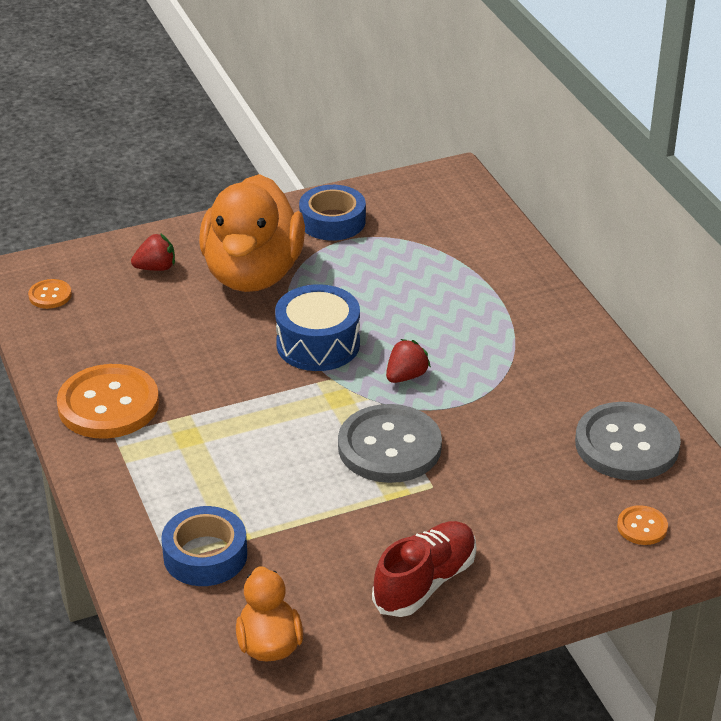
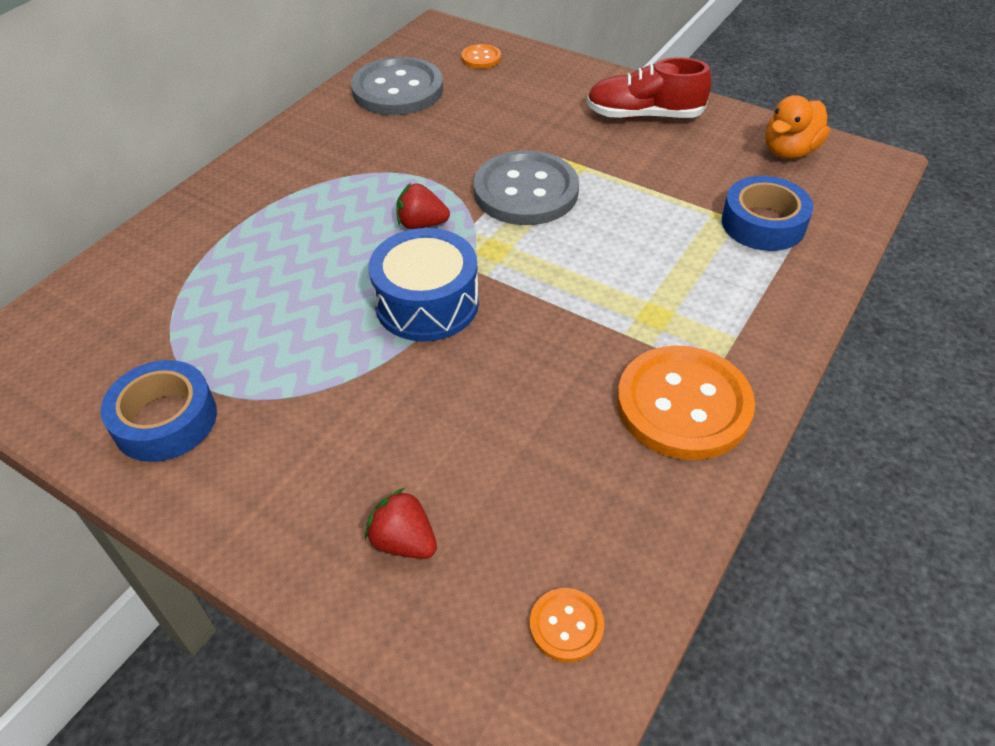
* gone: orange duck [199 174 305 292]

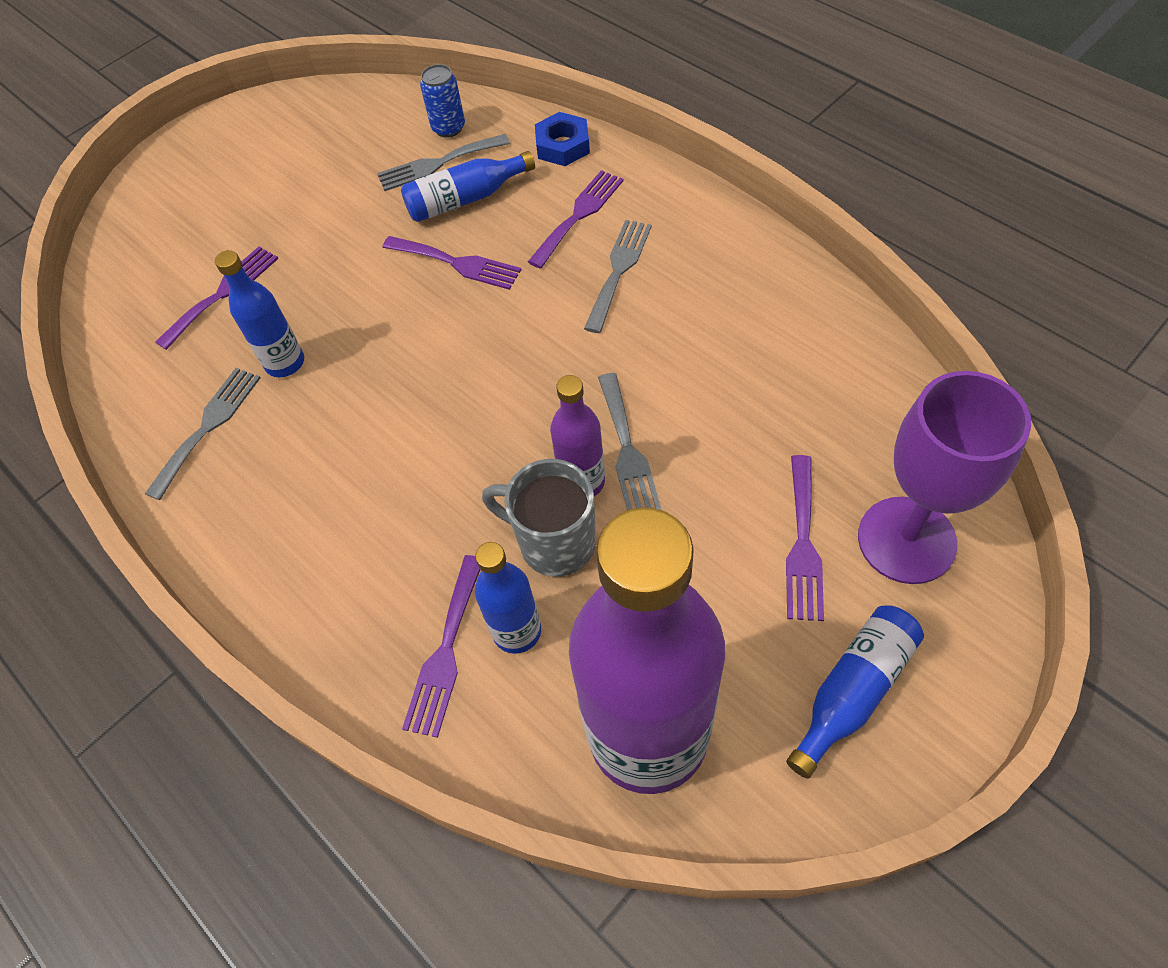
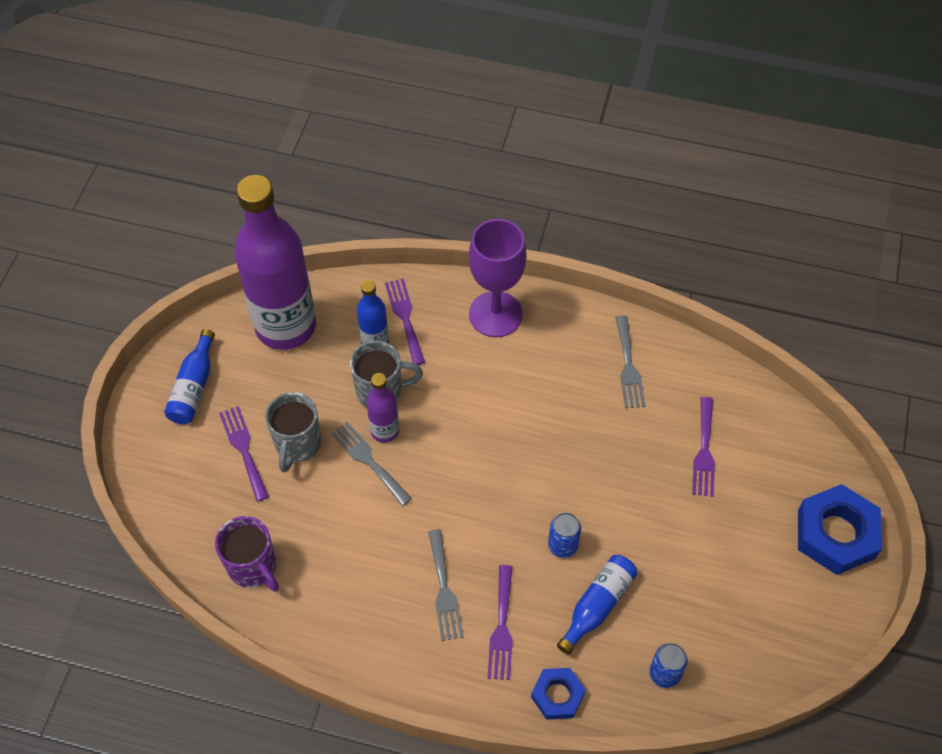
* gone: grey fork [377 134 510 191]
* swapped: purple fork [382 236 521 290] to blue can [548 512 581 558]
* gone: blue bottle [215 250 304 377]
* shifted: purple goblet [858 371 1031 584] to [469 219 527 337]
* new: grey mug [265 392 321 473]
* new: blue nut [798 484 882 575]
* new: purple mug [215 516 279 591]

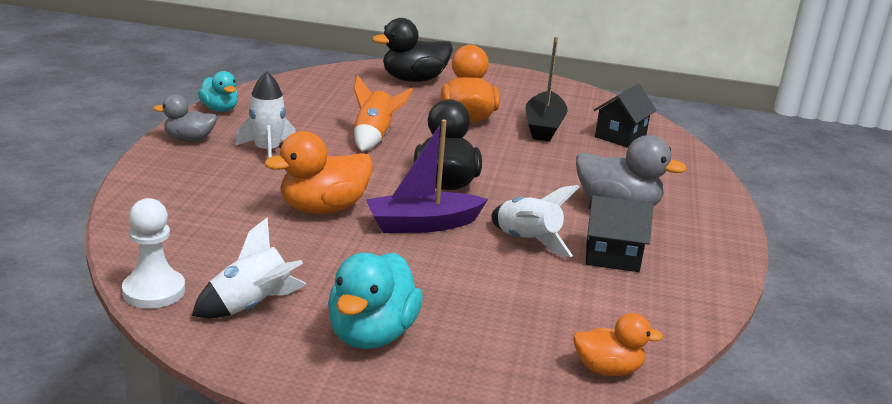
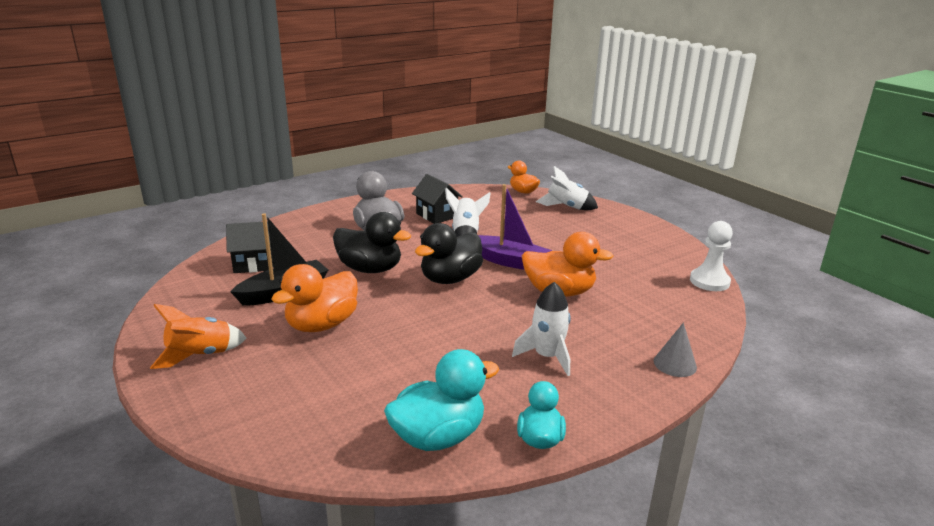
* shifted: black duck [372 18 453 82] to [333 212 411 273]
* shifted: orange rocket [353 75 413 151] to [150 304 247 369]
* gone: grey duck [153 94 217 142]
* shifted: white rocket [192 217 307 319] to [536 166 598 210]
* shifted: turquoise duck [328 253 423 349] to [384 349 499 451]
* new: grey cone [654 323 697 377]

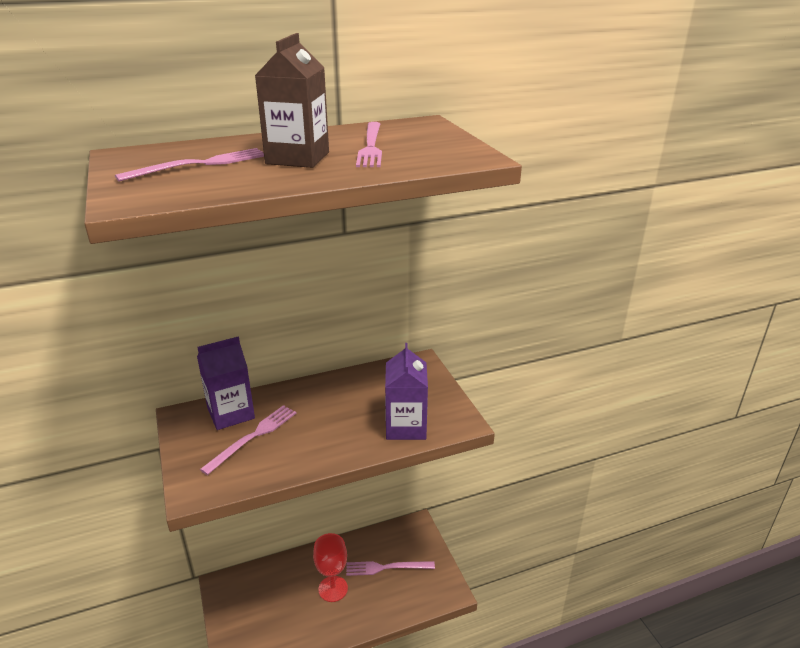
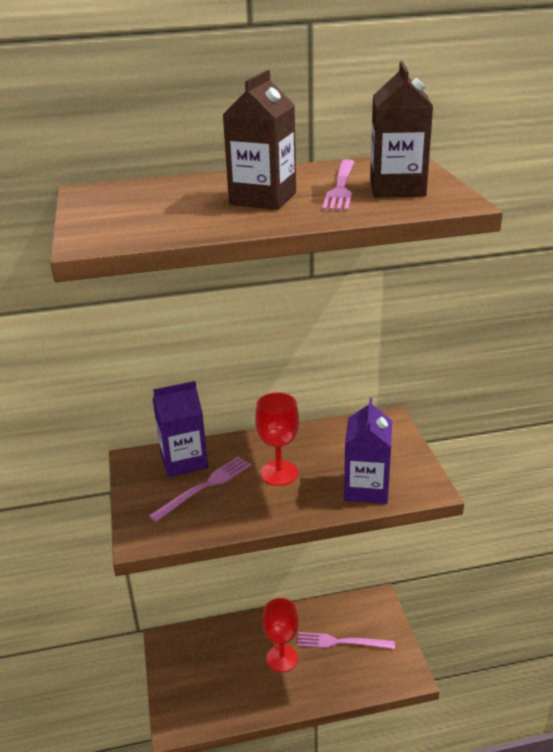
* gone: pink fork [115 148 264 182]
* new: brown carton [370 61 433 197]
* new: red goblet [255 392 299 486]

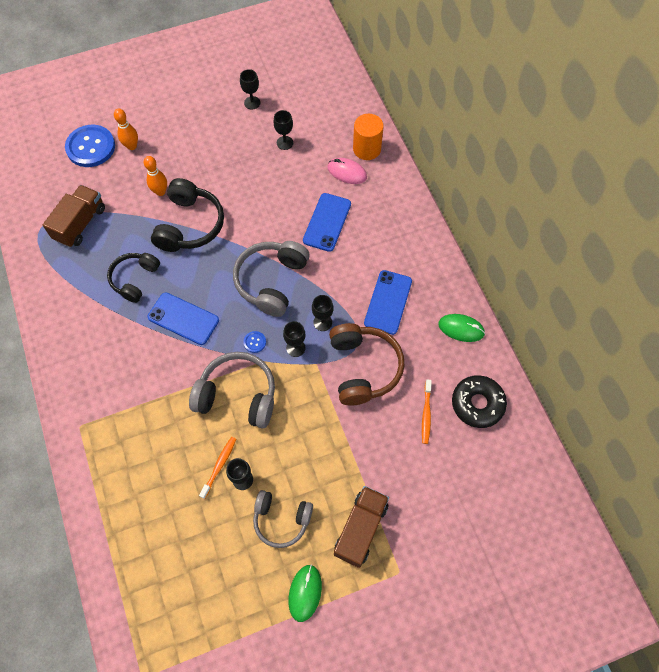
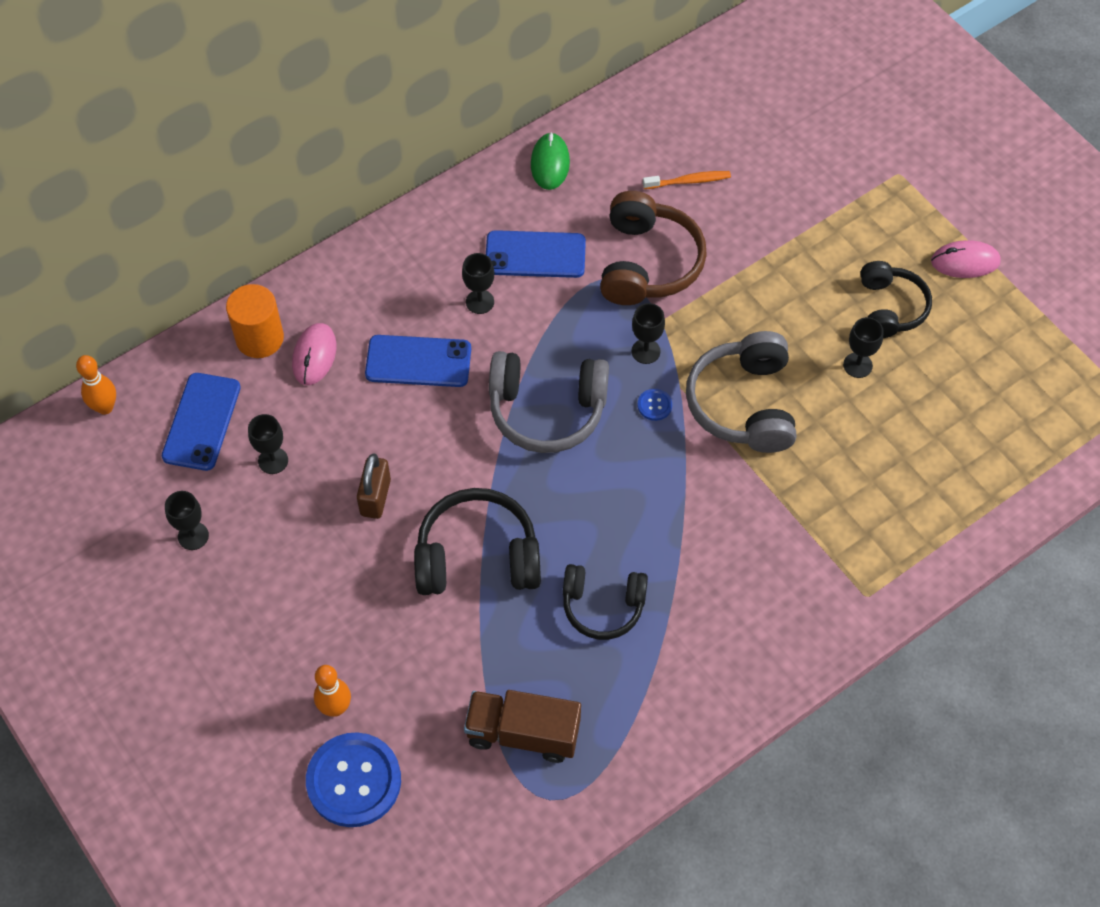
* shifted: orange bowling pin [144 156 167 196] to [76 355 116 415]
* shifted: blue phone [148 292 219 345] to [162 373 241 471]
* shifted: black goblet [312 295 334 331] to [462 253 494 314]
* rotated: brown headphones [329 323 405 405] = [600 191 707 305] 120 degrees clockwise
* gone: black donut [452 375 507 428]
* gone: orange toothbrush [199 437 236 499]
* gone: brown truck [334 486 389 568]
* repainted: grey headphones [253 490 313 548] to black headphones [861 261 932 338]
* repainted: green mouse [289 565 322 622] to pink mouse [931 240 1001 278]
* new: brown padlock [357 454 391 519]

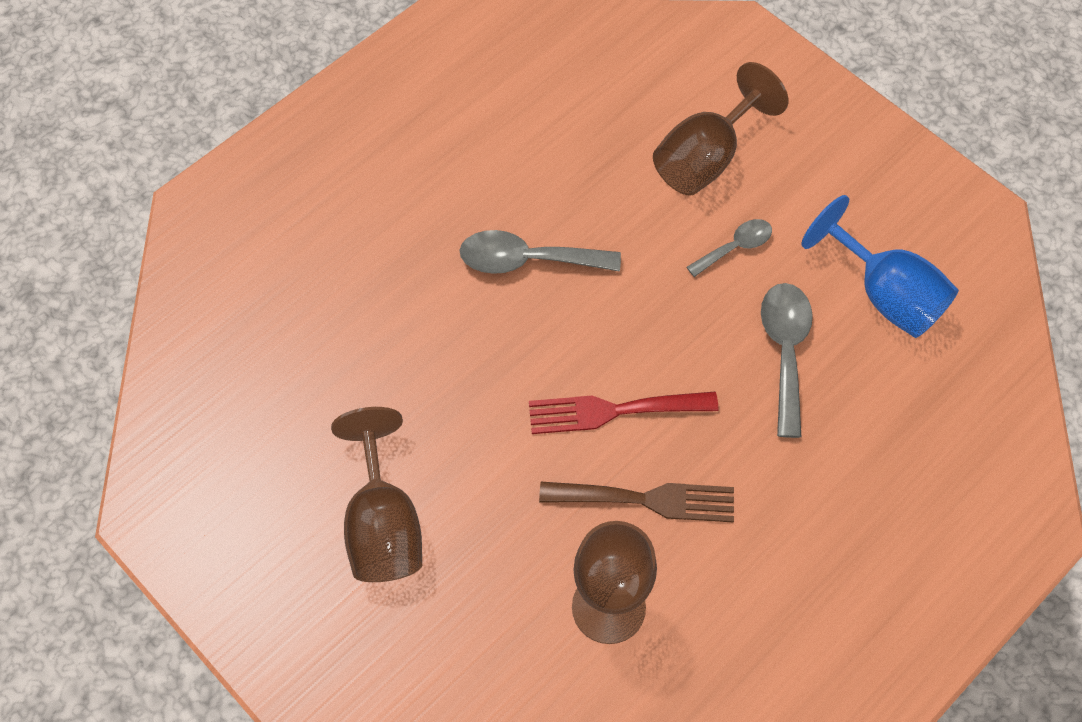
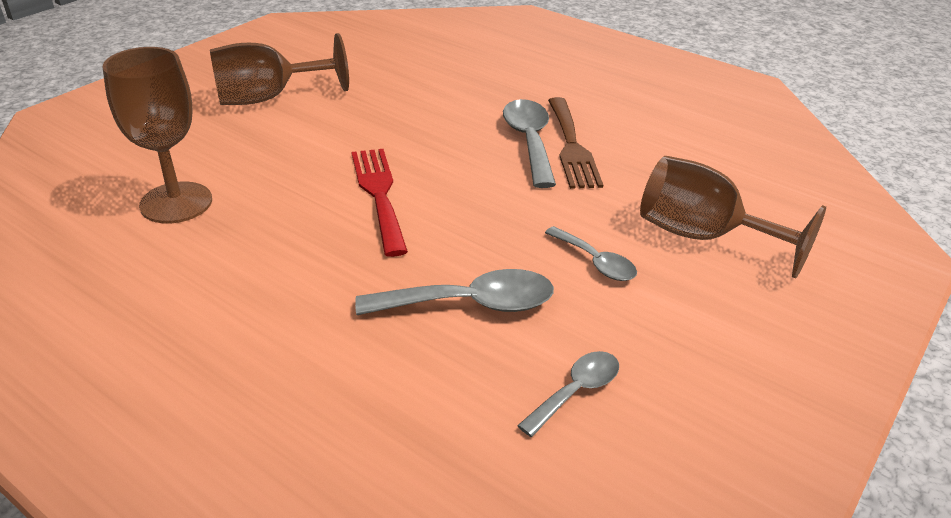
* swapped: blue goblet [801 195 959 338] to grey spoon [517 351 619 437]
* shifted: brown fork [539 482 734 522] to [548 97 603 189]

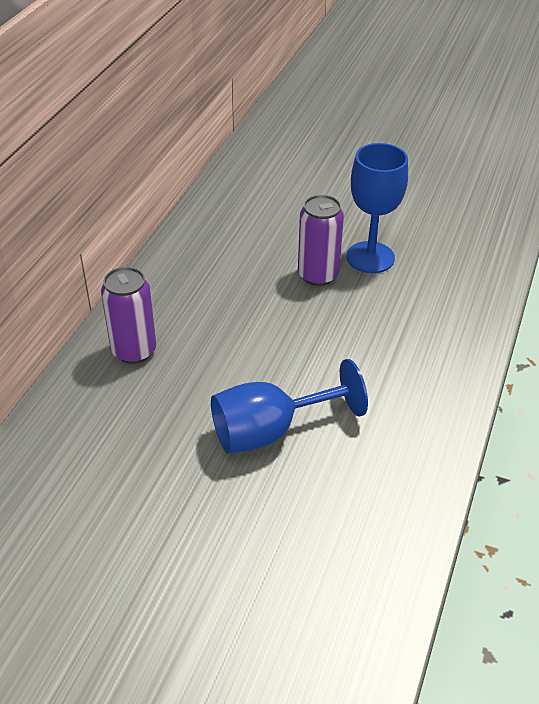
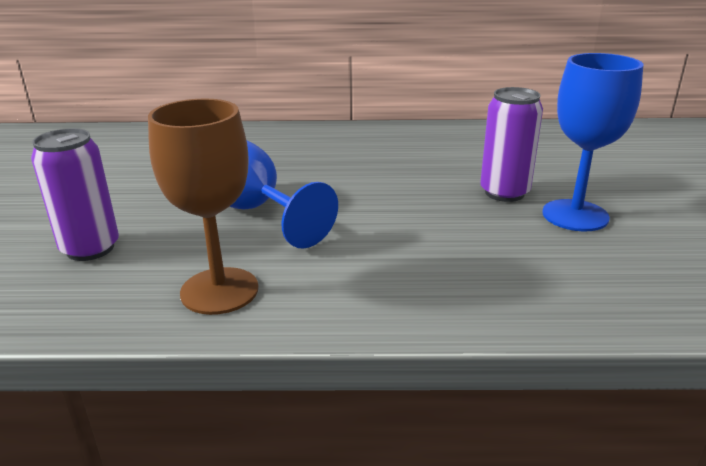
* shifted: purple can [101 267 156 364] to [31 128 119 261]
* new: brown goblet [148 99 259 315]

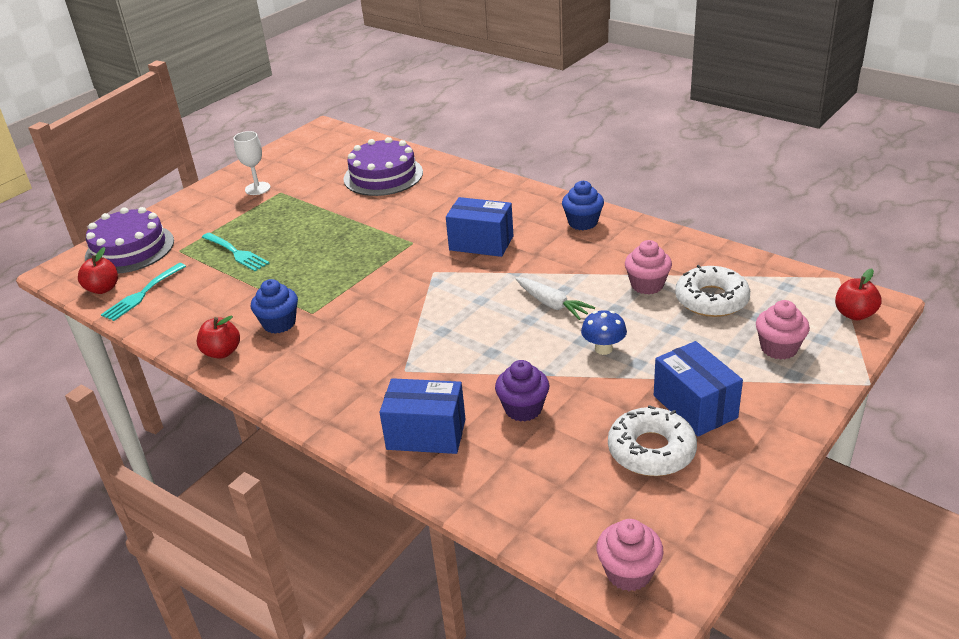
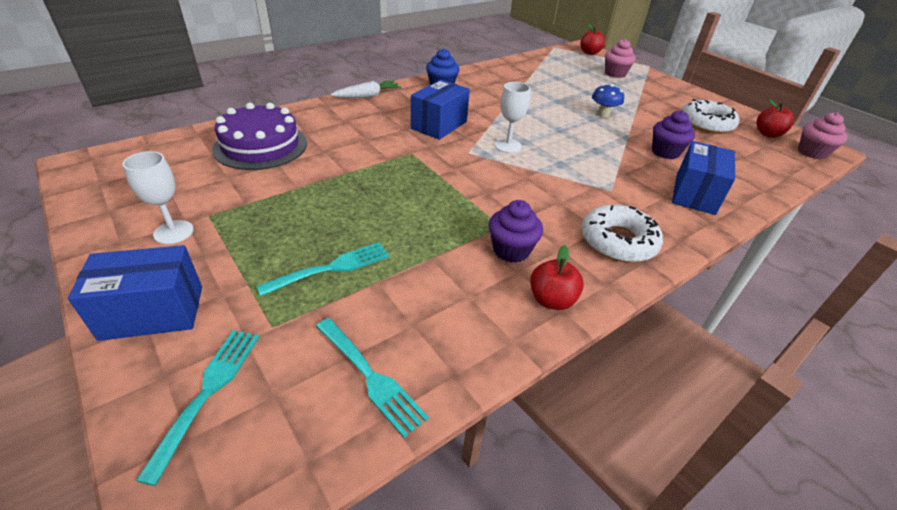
* swapped: purple cake [85 207 174 274] to turquoise fork [136 330 259 486]
* gone: pink cupcake [625 240 672 294]
* shifted: red apple [78 247 118 294] to [757 99 794 138]
* shifted: white donut [675 265 750 317] to [581 204 663 262]
* shifted: white carrot [515 277 595 320] to [331 81 401 98]
* repainted: blue cupcake [251 279 298 334] to purple cupcake [489 200 543 263]
* shifted: blue box [654 341 743 436] to [68 245 202 341]
* new: white goblet [495 82 530 153]

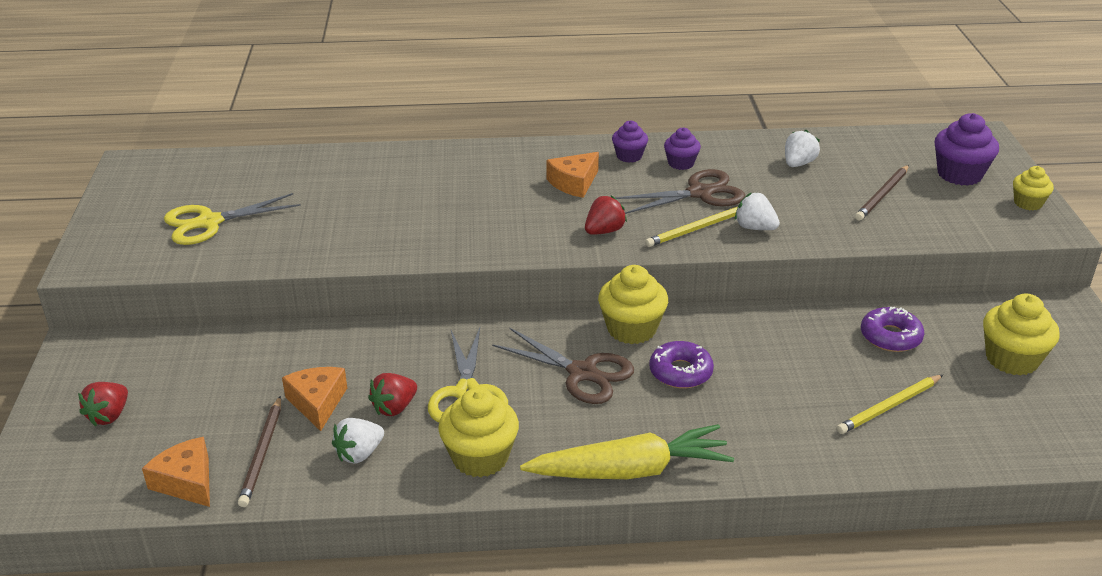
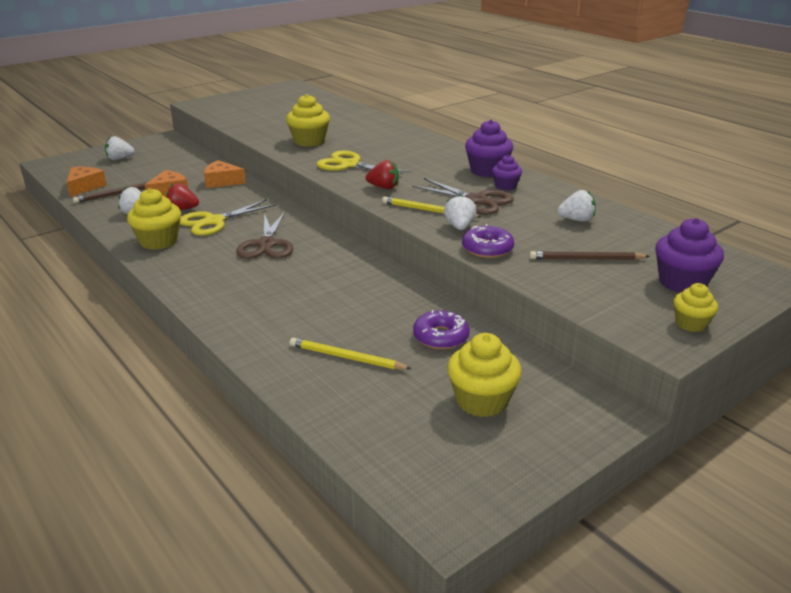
* scaled: purple cupcake [612 120 648 163] = [465 120 513 177] x1.66
* shifted: orange cheese [546 152 599 198] to [204 160 246 188]
* shifted: yellow scissors [164 193 301 245] to [317 151 411 178]
* shifted: yellow cupcake [598 265 668 344] to [286 94 330 147]
* shifted: purple donut [649 341 714 388] to [462 224 514 258]
* repainted: red strawberry [78 382 128 426] to white strawberry [105 136 135 160]
* gone: yellow carrot [520 424 734 479]

